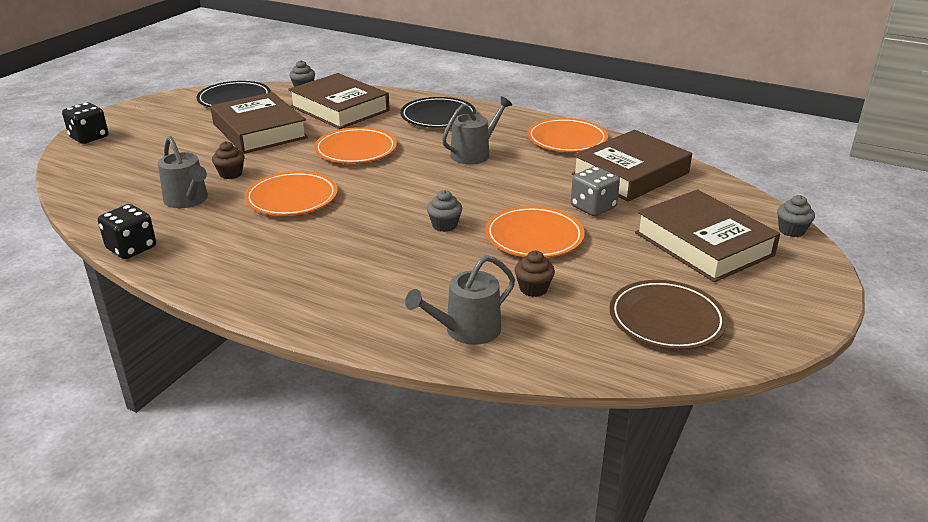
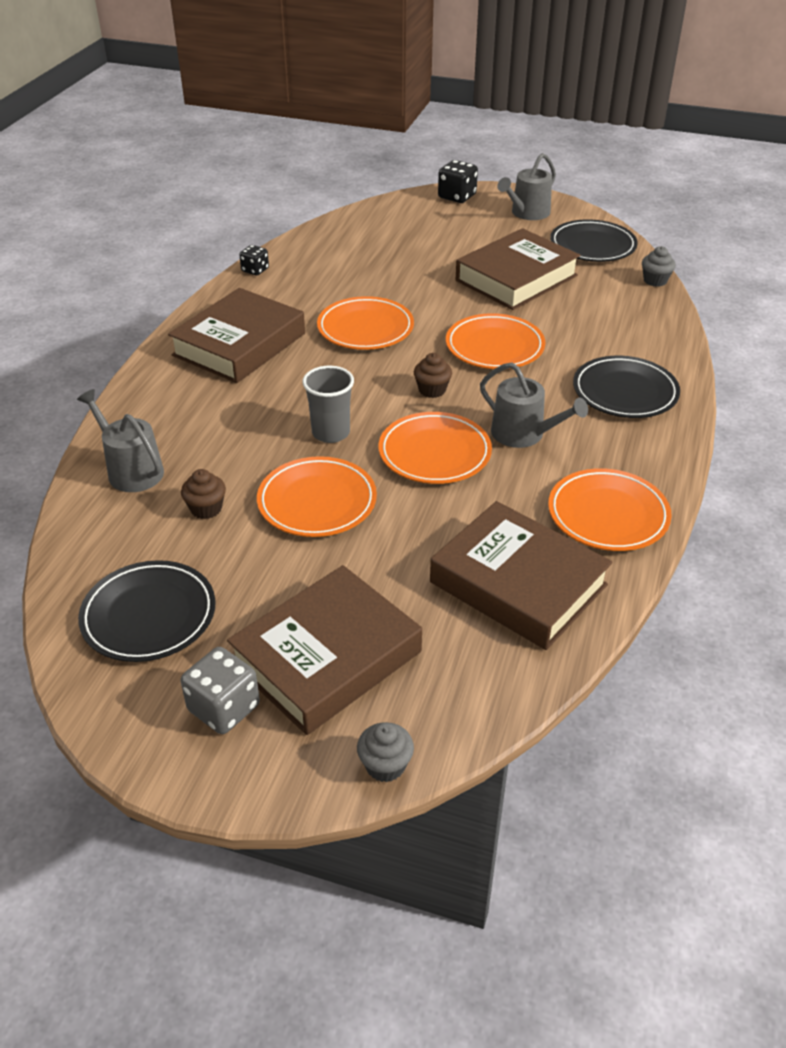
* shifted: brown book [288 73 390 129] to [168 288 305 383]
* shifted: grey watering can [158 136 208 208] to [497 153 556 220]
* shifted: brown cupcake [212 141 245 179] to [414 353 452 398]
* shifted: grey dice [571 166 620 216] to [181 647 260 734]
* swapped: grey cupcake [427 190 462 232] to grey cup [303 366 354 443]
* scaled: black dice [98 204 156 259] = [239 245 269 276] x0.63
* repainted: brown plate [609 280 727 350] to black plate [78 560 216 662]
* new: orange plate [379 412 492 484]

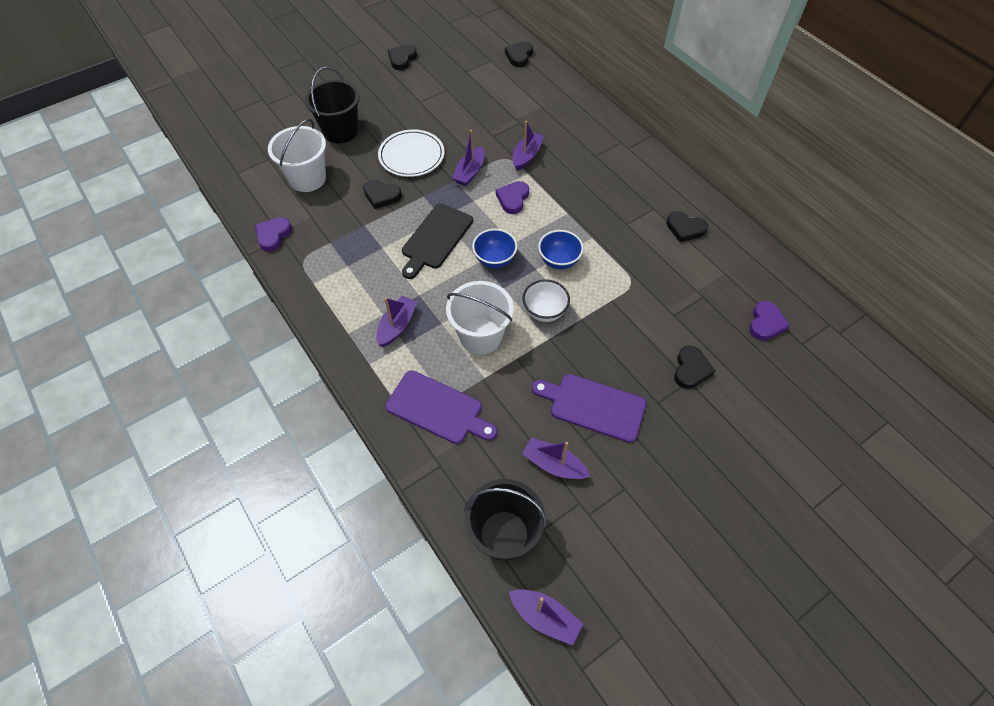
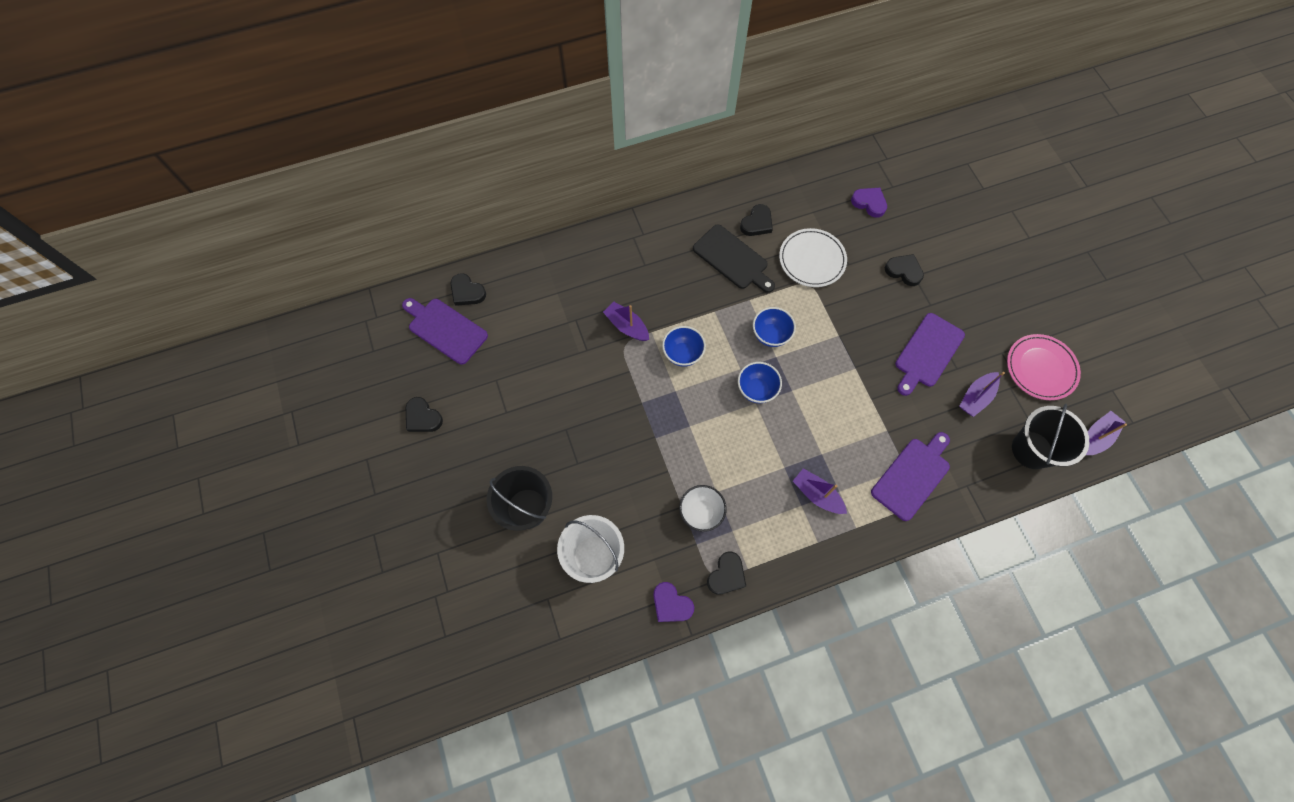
* shifted: white plate [378 129 444 177] to [779 228 847 287]
* gone: purple boat [452 130 484 186]
* shifted: black heart [363 180 402 209] to [707 552 746 595]
* swapped: purple heart [496 181 529 214] to blue bowl [662 326 706 367]
* shifted: black cutting board [402 204 473 279] to [693 224 775 293]
* shifted: white bowl [523 279 570 322] to [679 485 727 532]
* gone: white bucket [446 281 514 355]
* new: purple cutting board [402 298 488 365]
* new: pink plate [1007 334 1081 400]

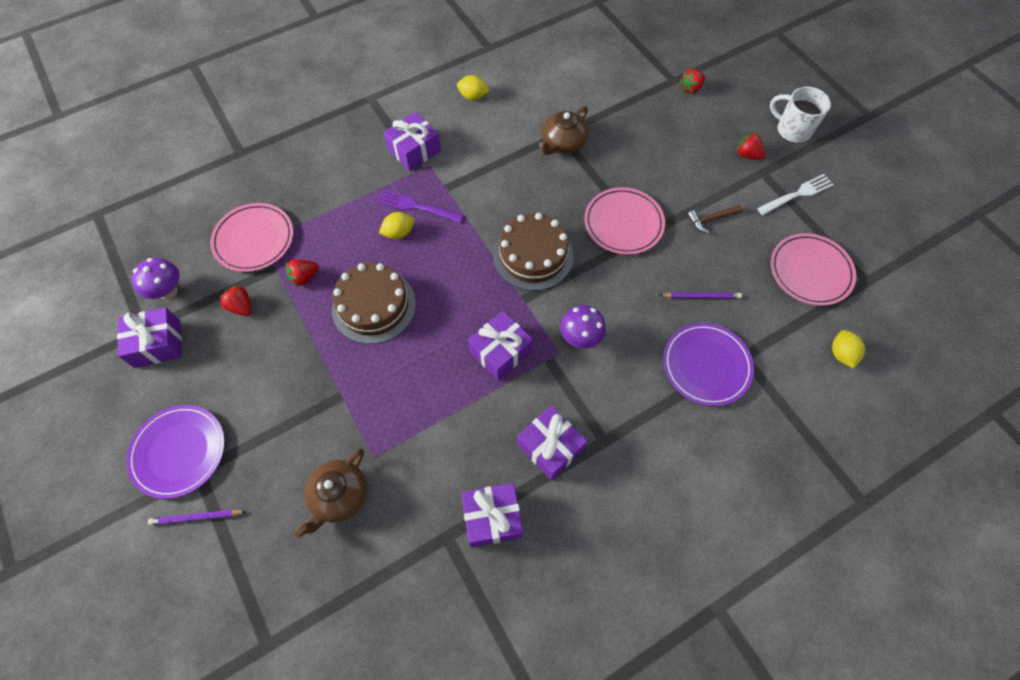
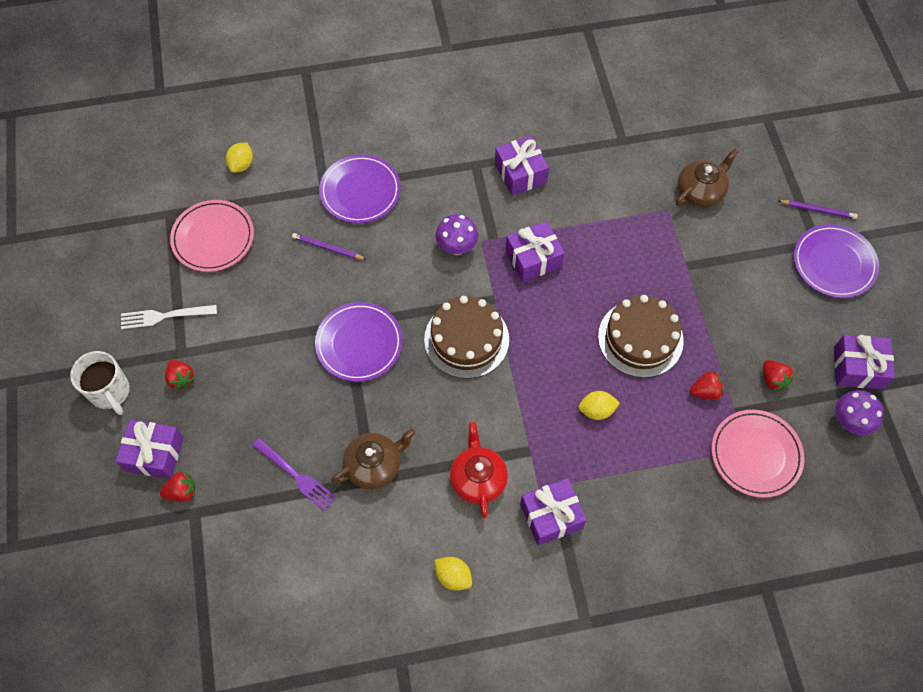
* repainted: pink plate [584 187 665 255] to purple plate [315 302 403 382]
* shifted: purple fork [378 190 464 223] to [252 438 337 511]
* gone: brown hammer [687 205 743 234]
* shifted: purple gift [461 483 523 547] to [115 420 184 479]
* new: red teapot [450 422 508 518]

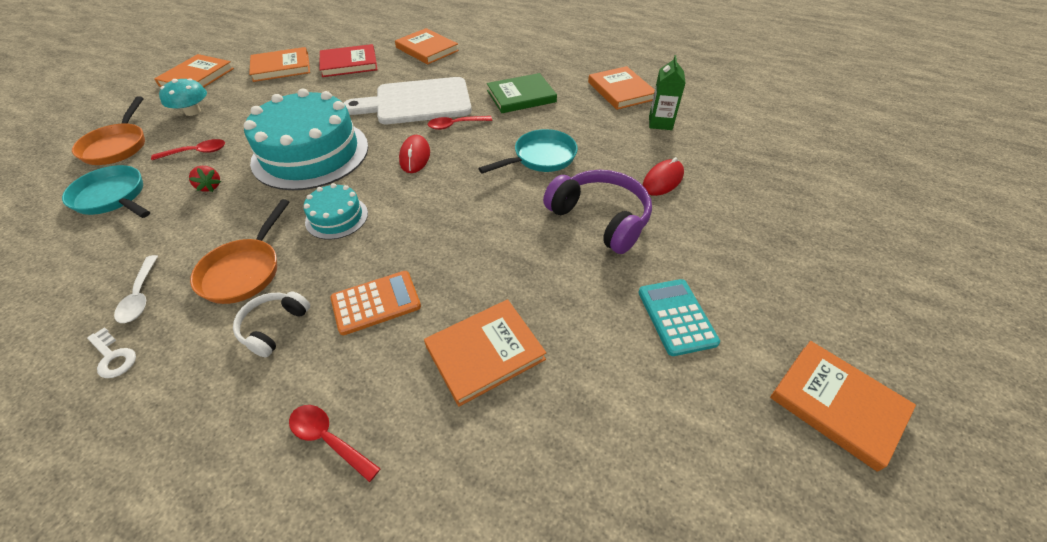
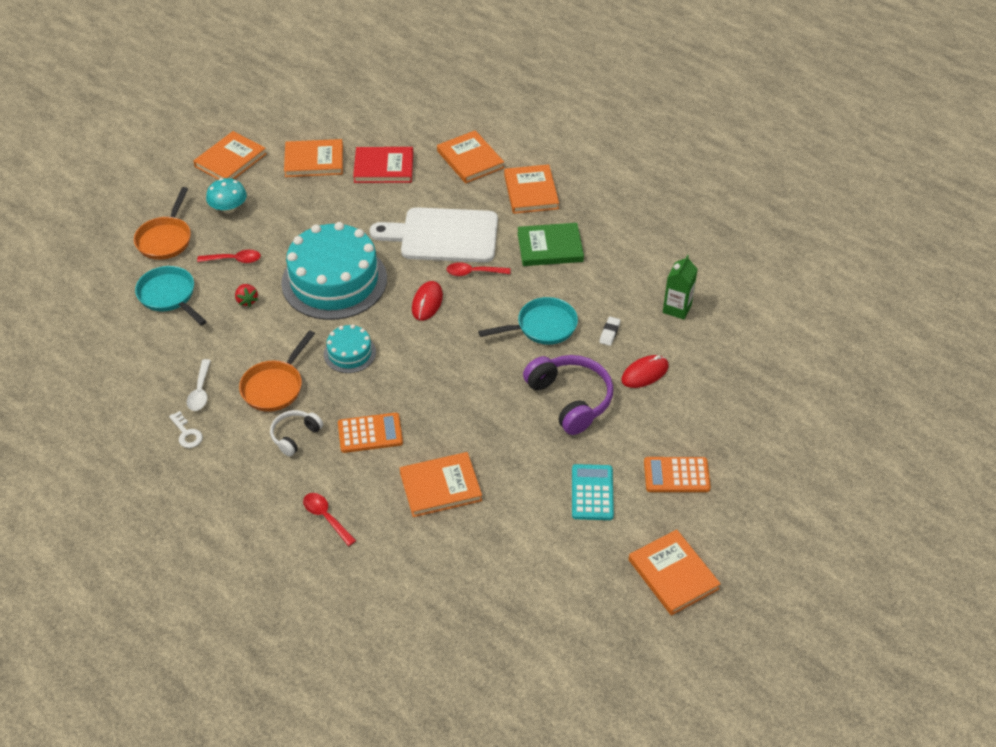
* shifted: orange book [588 66 655 110] to [504 164 559 214]
* new: white eraser [599 317 621 346]
* new: orange calculator [644 457 711 492]

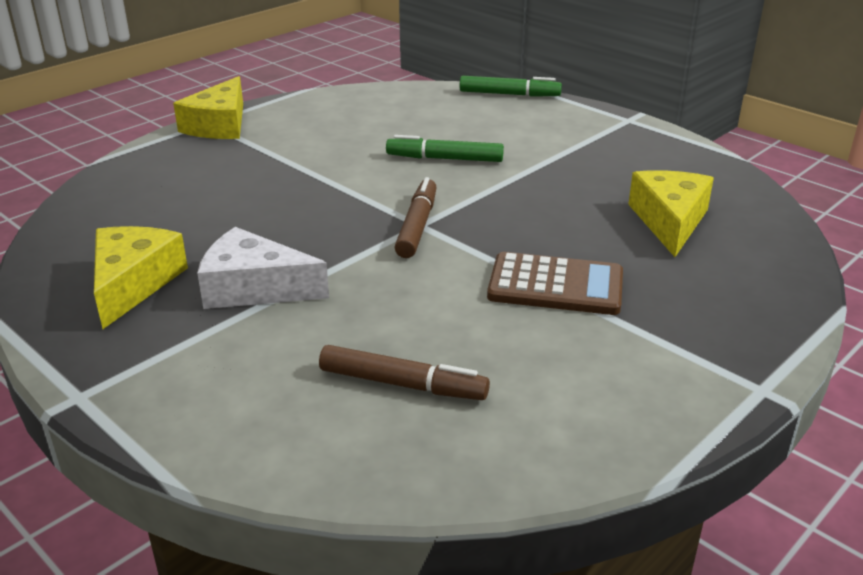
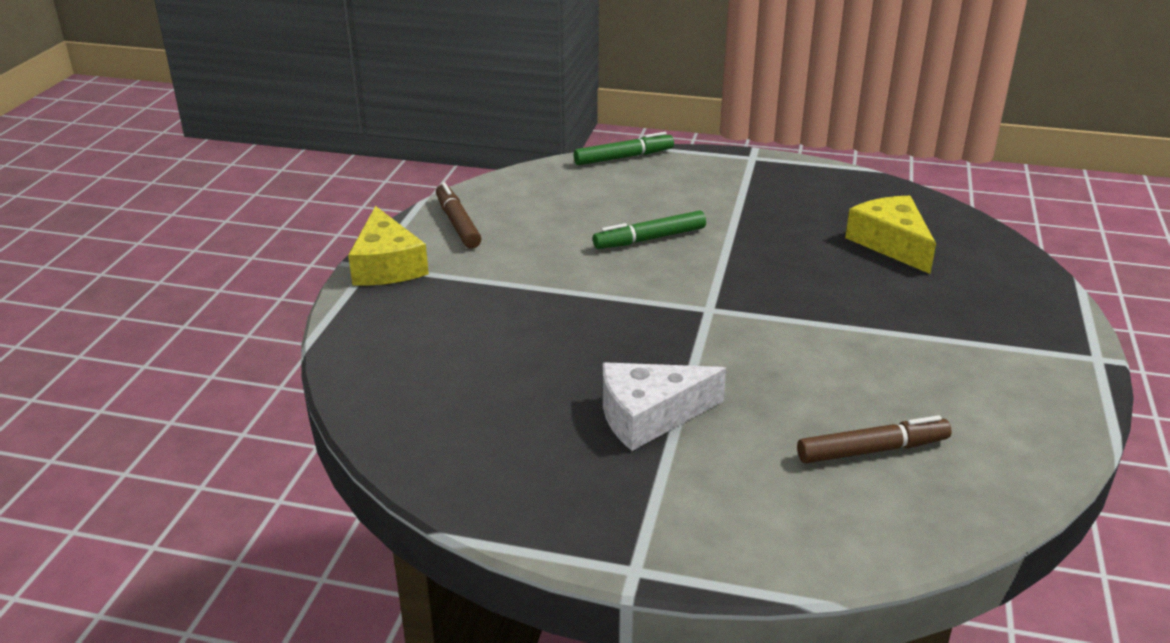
* shifted: brown marker [394 177 437 258] to [436 182 482 248]
* gone: yellow cheese [94 226 188 329]
* gone: brown calculator [487 252 623 315]

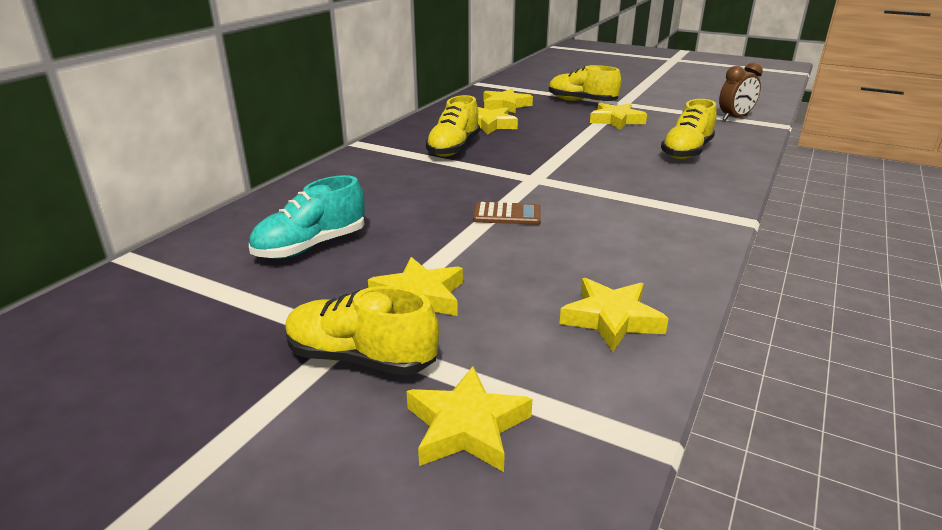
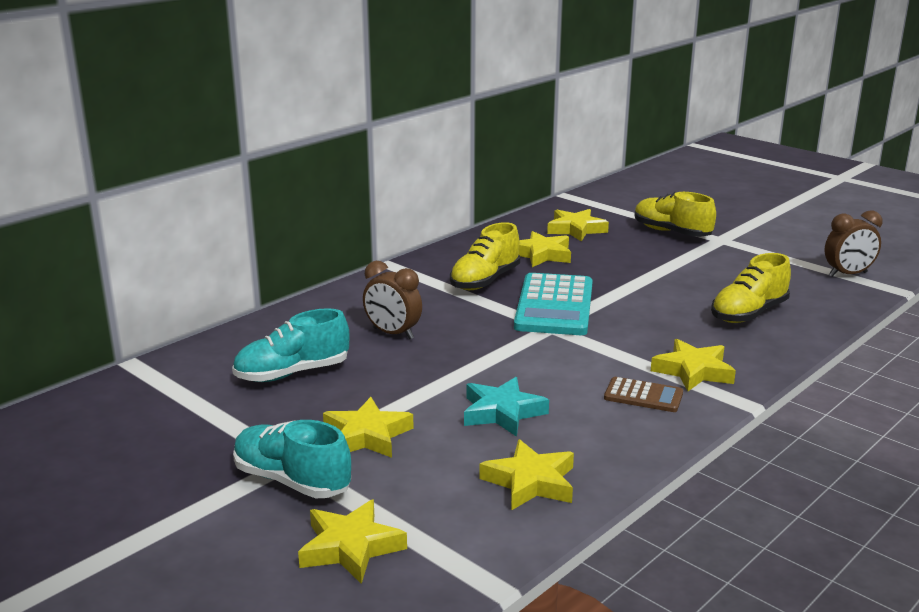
* shifted: yellow star [590 103 647 130] to [651 339 736 391]
* shifted: brown calculator [473 202 541 225] to [604 377 683 412]
* repainted: yellow shoe [285 286 439 375] to turquoise shoe [233 420 351 498]
* new: brown clock [363 261 422 339]
* new: turquoise calculator [514 273 593 335]
* new: turquoise star [464 377 549 437]

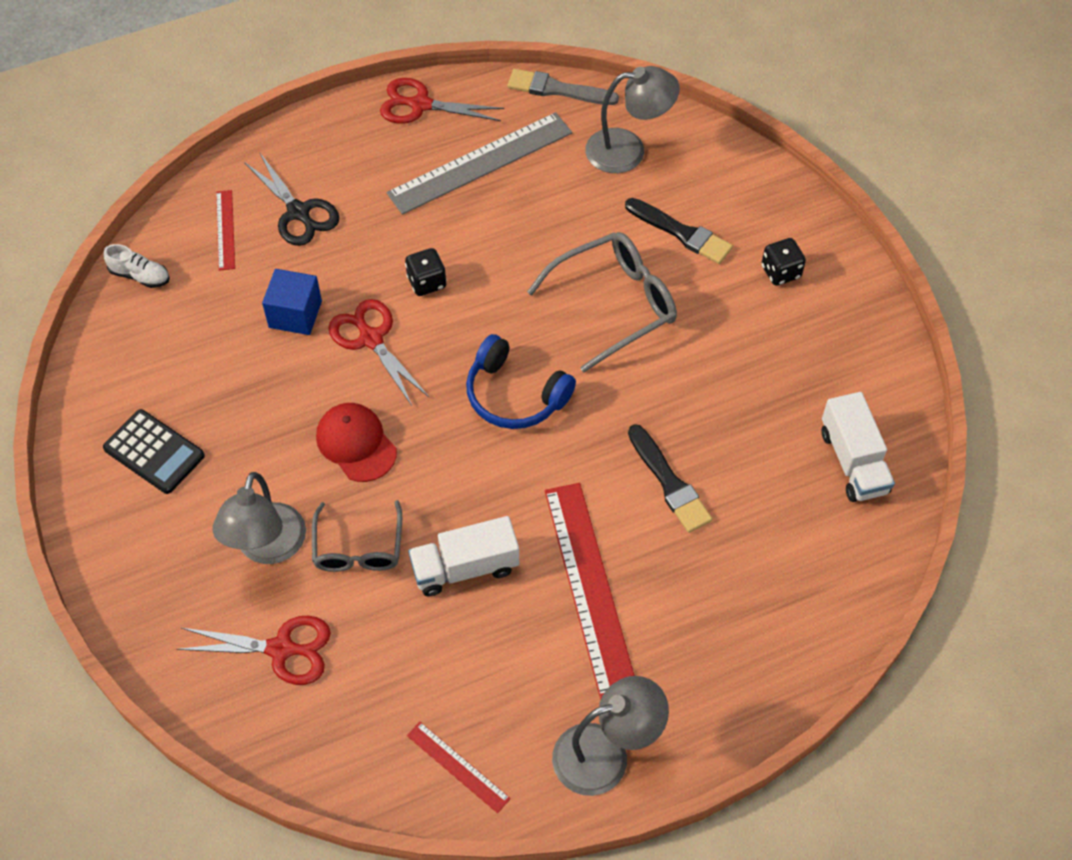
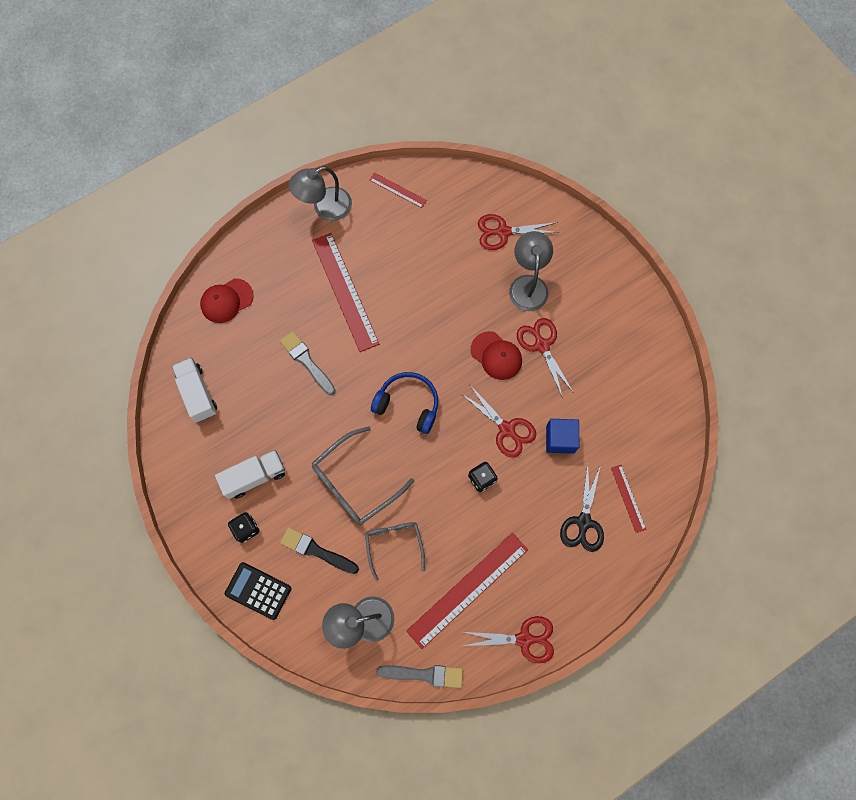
* repainted: grey ruler [386 112 572 215] to red ruler [406 533 528 649]
* rotated: black scissors [244 153 340 246] = [560 463 604 552] 120 degrees counterclockwise
* gone: white shoe [103 244 170 288]
* shifted: black calculator [103 409 205 494] to [225 562 291 620]
* repainted: black brush [628 424 712 533] to grey brush [280 331 335 395]
* shifted: grey glasses [312 500 402 572] to [365 522 425 581]
* shifted: white truck [408 516 519 596] to [215 450 285 499]
* new: red cap [200 278 254 323]
* new: red scissors [517 318 574 398]

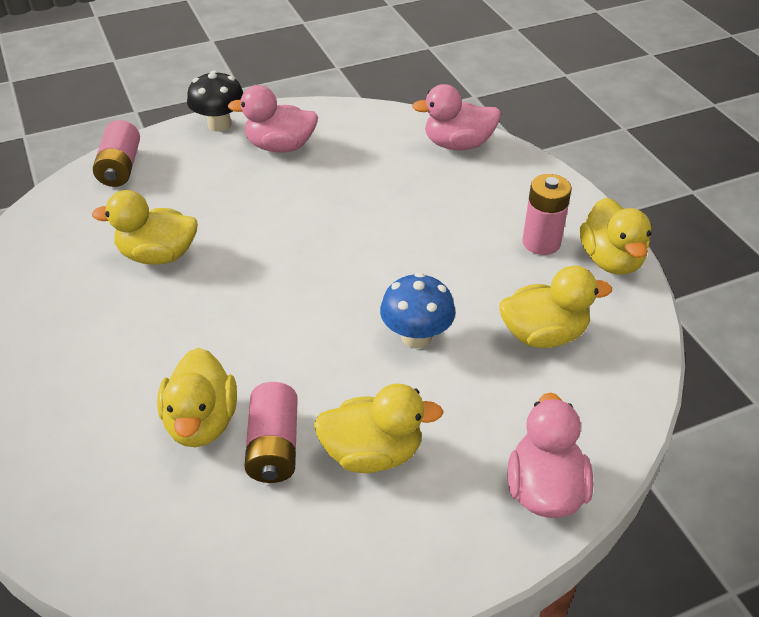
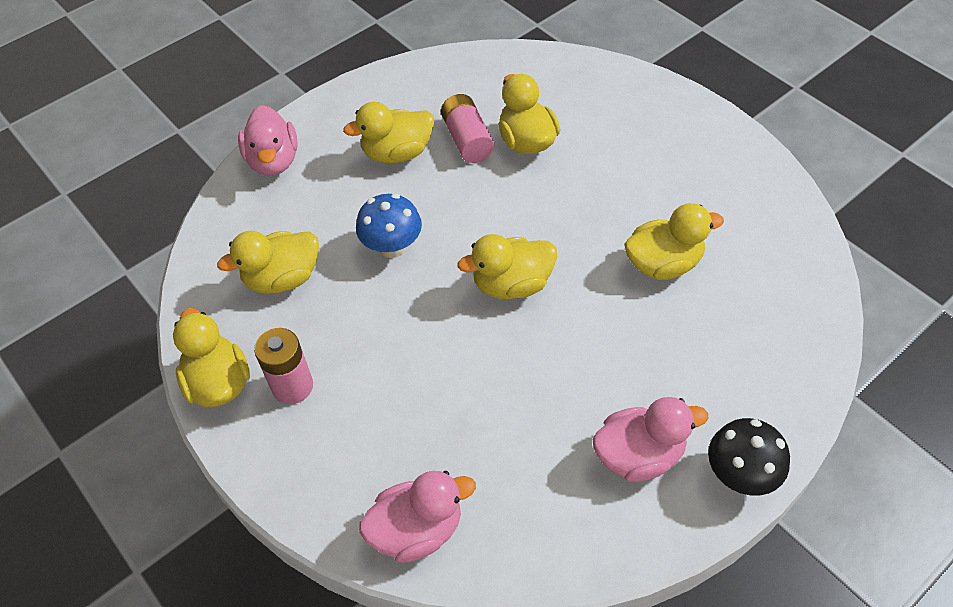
* gone: pink battery [93 120 140 187]
* new: yellow duck [457 234 557 299]

